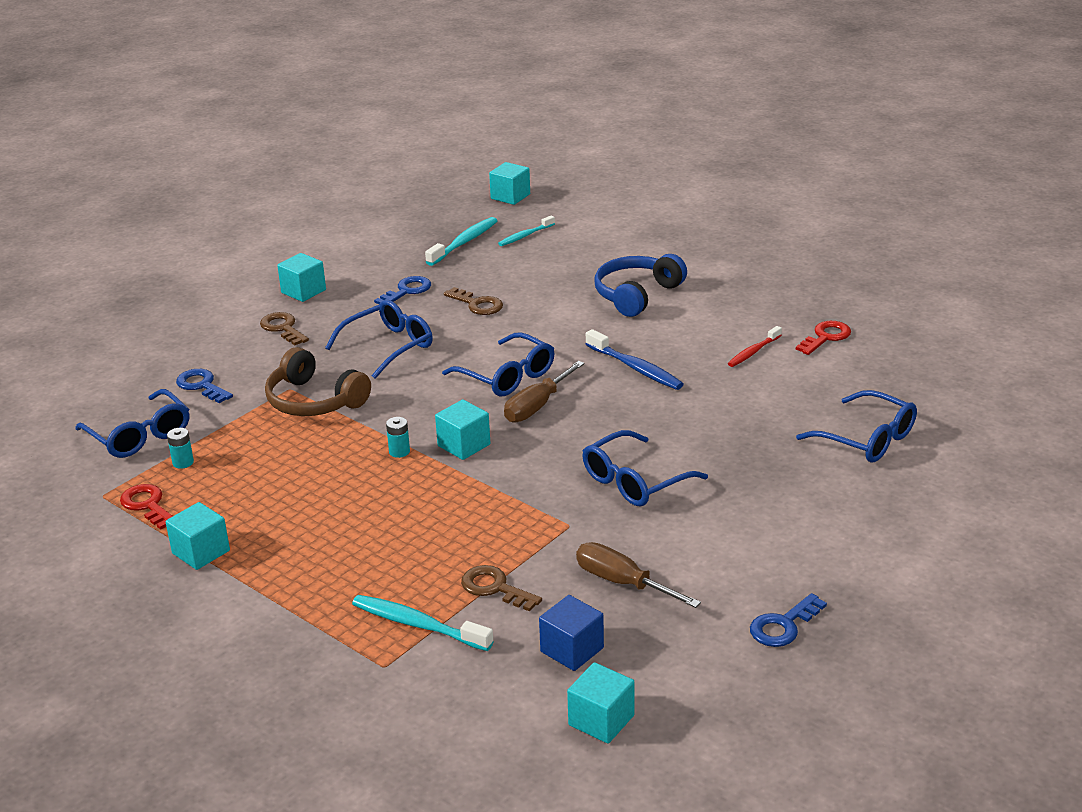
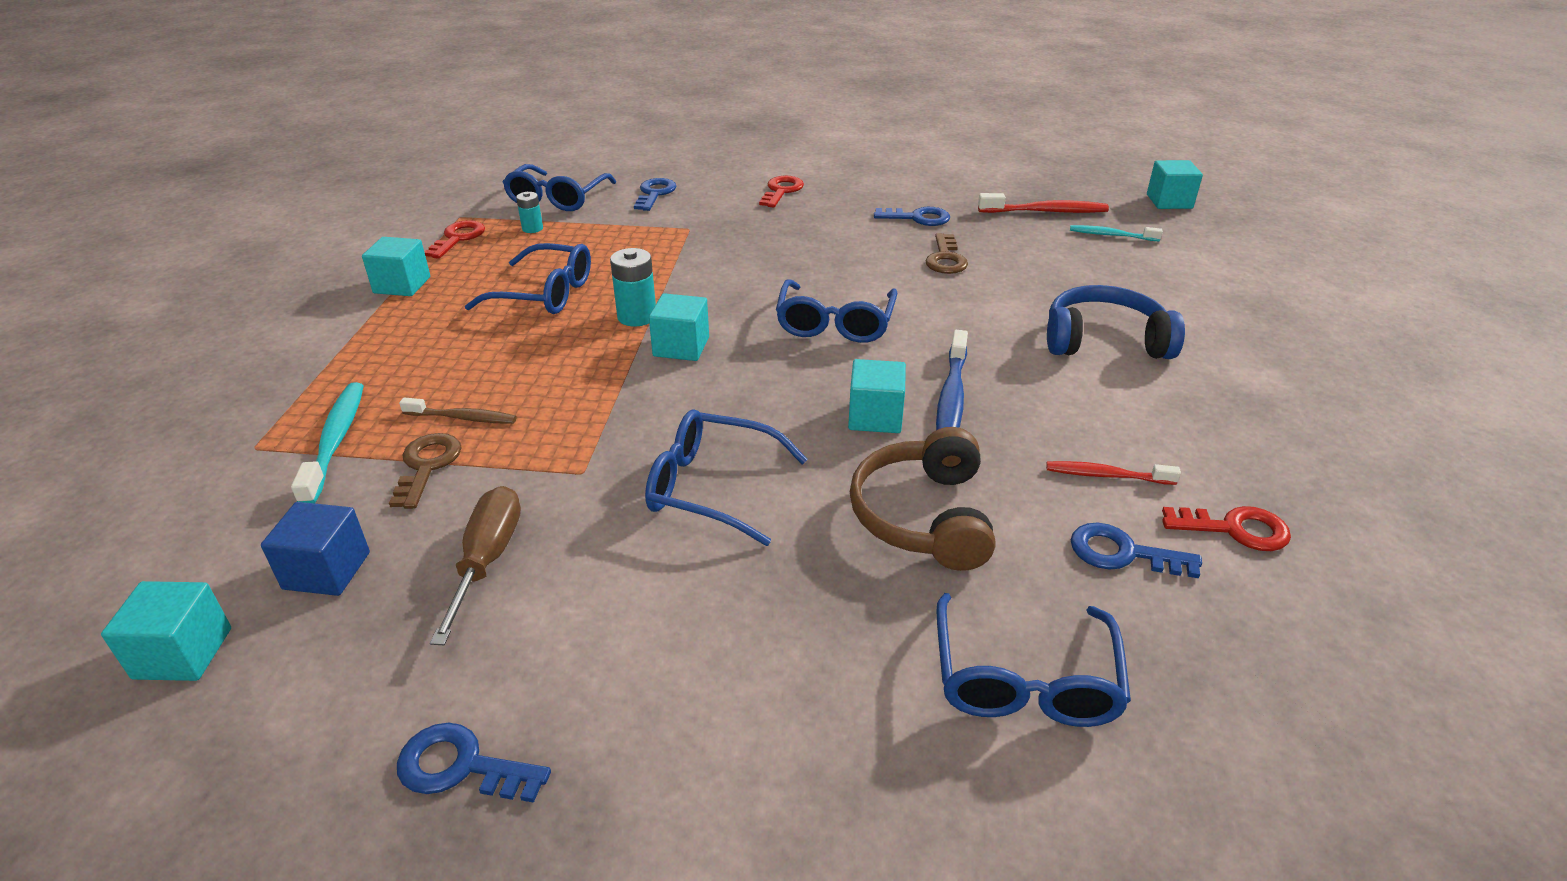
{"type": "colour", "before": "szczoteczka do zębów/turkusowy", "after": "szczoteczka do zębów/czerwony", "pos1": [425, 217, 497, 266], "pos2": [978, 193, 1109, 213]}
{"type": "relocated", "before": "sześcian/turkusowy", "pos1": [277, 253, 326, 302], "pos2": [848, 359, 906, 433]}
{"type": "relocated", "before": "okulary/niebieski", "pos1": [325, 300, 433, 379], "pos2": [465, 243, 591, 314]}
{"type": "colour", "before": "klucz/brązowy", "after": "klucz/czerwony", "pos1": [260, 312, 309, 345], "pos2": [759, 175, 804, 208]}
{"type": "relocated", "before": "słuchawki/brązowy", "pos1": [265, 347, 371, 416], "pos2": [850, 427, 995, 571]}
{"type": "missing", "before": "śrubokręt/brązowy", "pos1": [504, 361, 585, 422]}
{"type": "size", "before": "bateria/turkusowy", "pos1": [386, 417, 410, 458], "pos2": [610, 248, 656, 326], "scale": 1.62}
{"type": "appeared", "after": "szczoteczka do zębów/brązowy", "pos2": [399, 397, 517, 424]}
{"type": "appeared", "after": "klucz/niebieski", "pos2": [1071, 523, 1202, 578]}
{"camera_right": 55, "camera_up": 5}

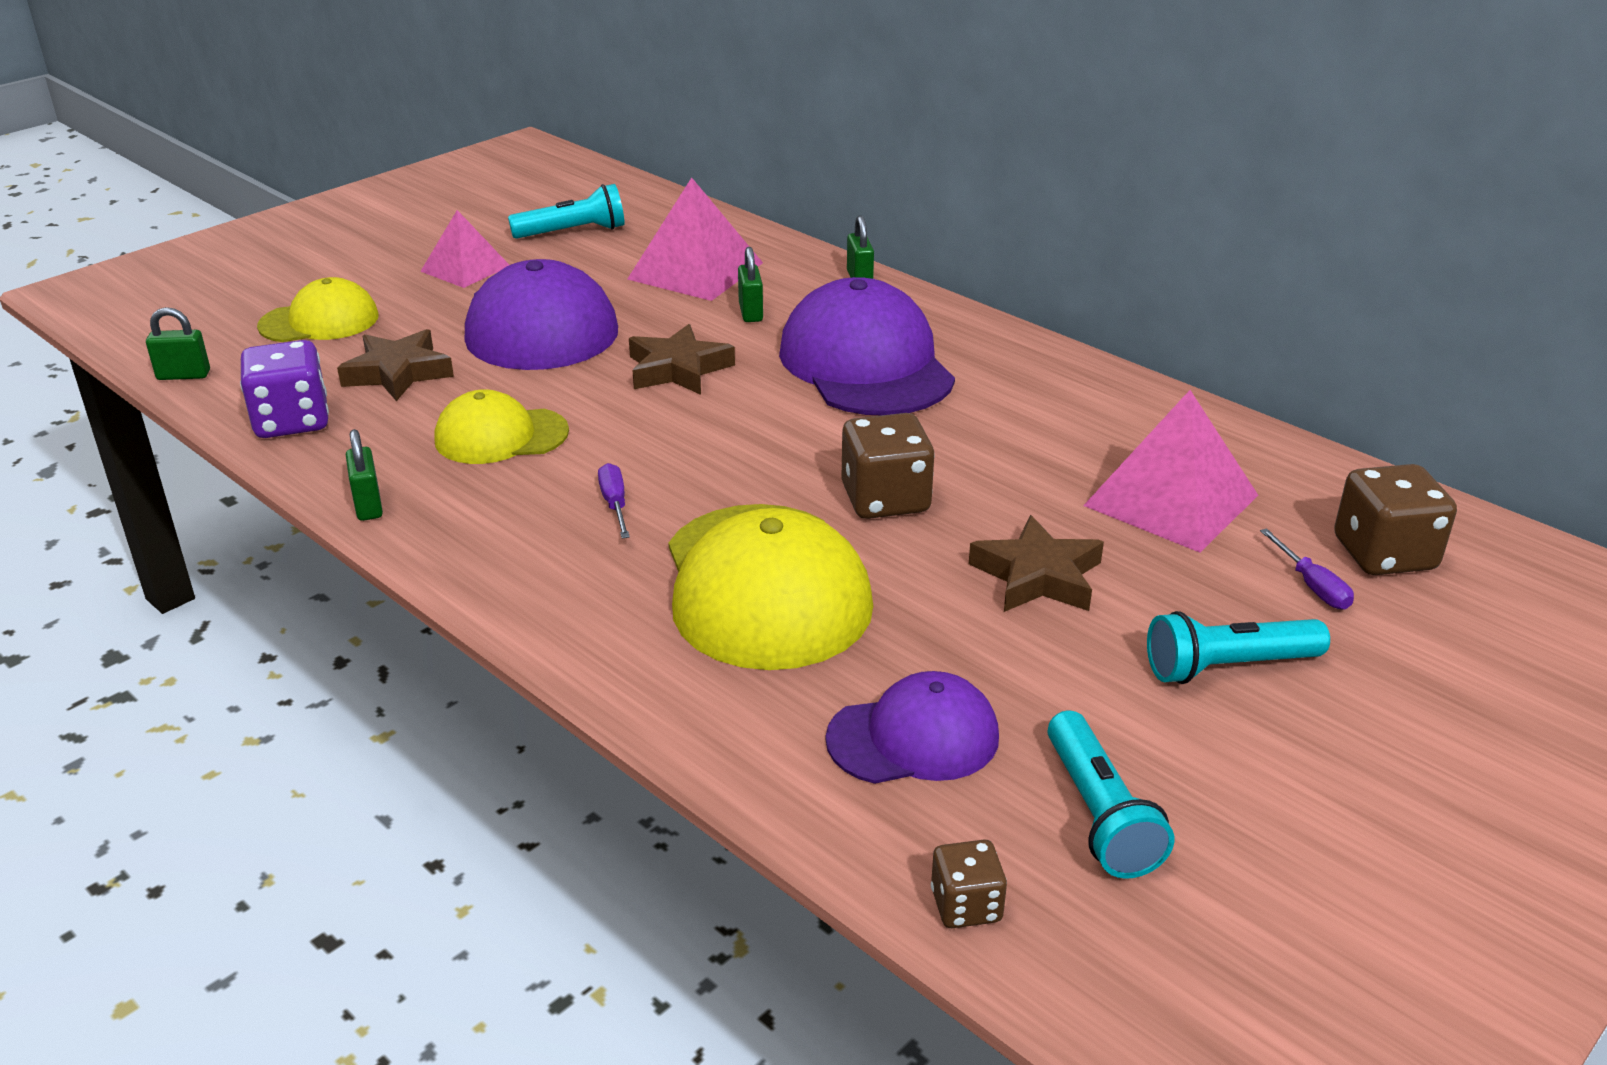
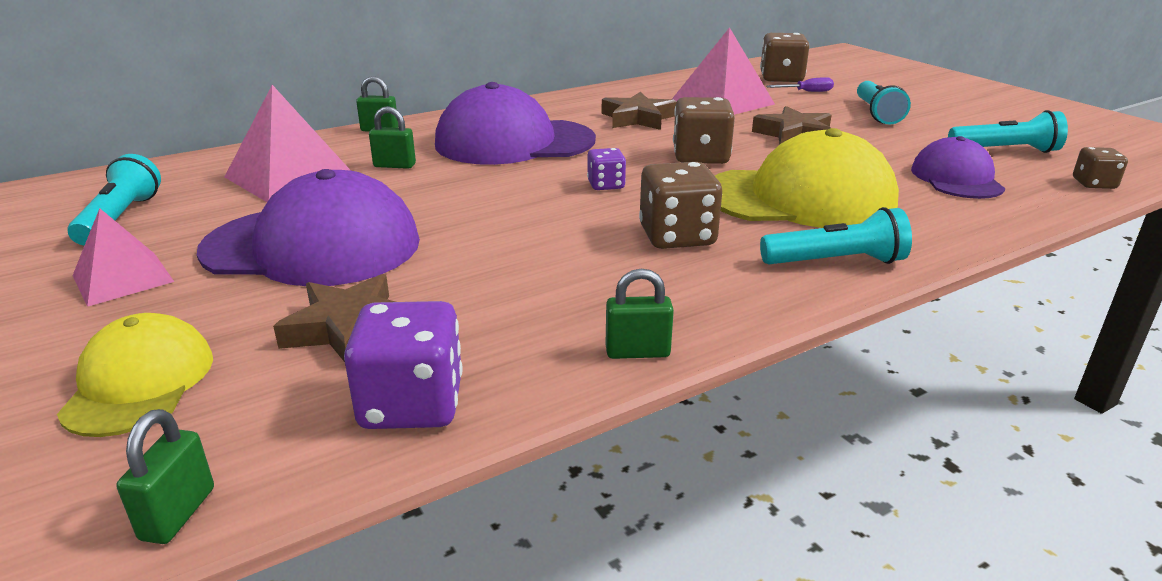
{"type": "relocated", "before": "gwiazda/brązowy", "pos1": [629, 324, 735, 395], "pos2": [602, 92, 677, 130]}
{"type": "missing", "before": "czapka/żółty", "pos1": [435, 389, 569, 464]}
{"type": "exchanged", "before": "śrubokręt/fioletowy", "after": "kostka do gry/brązowy", "pos1": [598, 463, 630, 538], "pos2": [639, 162, 722, 249]}
{"type": "appeared", "after": "kostka do gry/fioletowy", "pos2": [587, 148, 626, 190]}
{"type": "appeared", "after": "latarka/turkusowy", "pos2": [760, 207, 912, 264]}
{"camera_right": -75, "camera_up": -5}

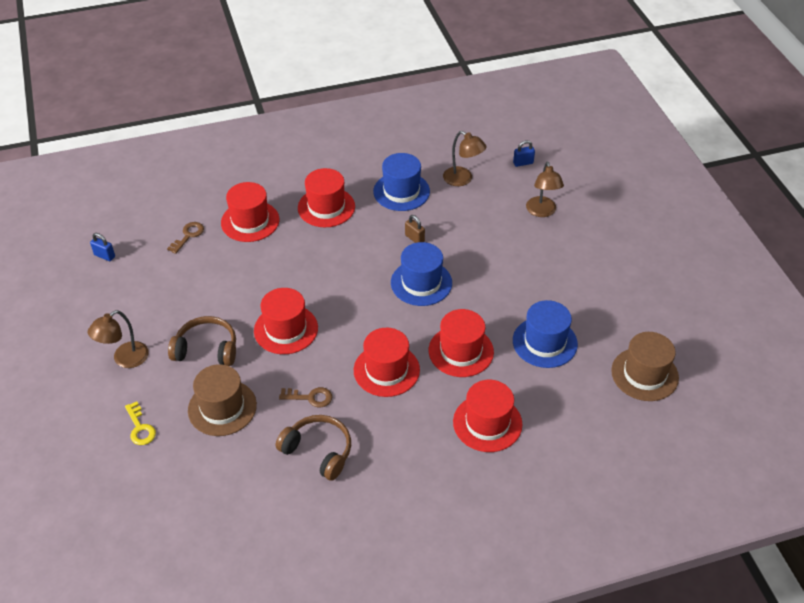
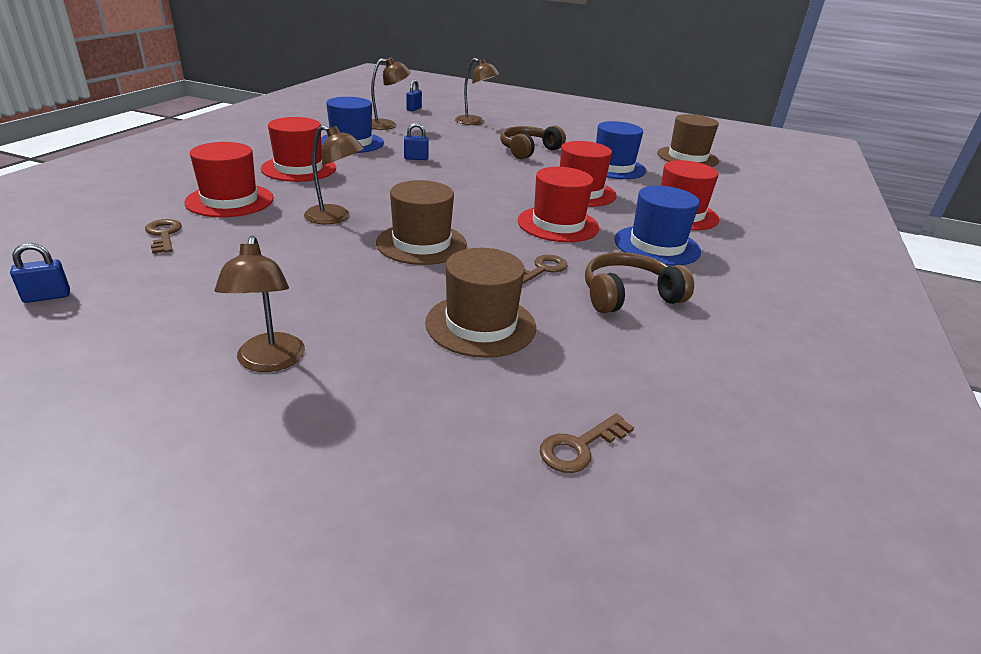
{"type": "colour", "before": "kłódka/brązowy", "after": "kłódka/niebieski", "pos1": [405, 215, 425, 243], "pos2": [404, 123, 429, 160]}
{"type": "relocated", "before": "kapelusz/niebieski", "pos1": [391, 242, 452, 306], "pos2": [615, 186, 701, 266]}
{"type": "colour", "before": "kapelusz/czerwony", "after": "kapelusz/brązowy", "pos1": [254, 288, 318, 354], "pos2": [376, 180, 467, 265]}
{"type": "relocated", "before": "słuchawki/brązowy", "pos1": [168, 316, 236, 366], "pos2": [500, 125, 566, 159]}
{"type": "missing", "before": "klucz/żółty", "pos1": [125, 401, 156, 445]}
{"type": "appeared", "after": "lampka/brązowy", "pos2": [304, 125, 364, 224]}
{"type": "appeared", "after": "klucz/brązowy", "pos2": [540, 413, 634, 473]}
{"camera_right": -55, "camera_up": -15}

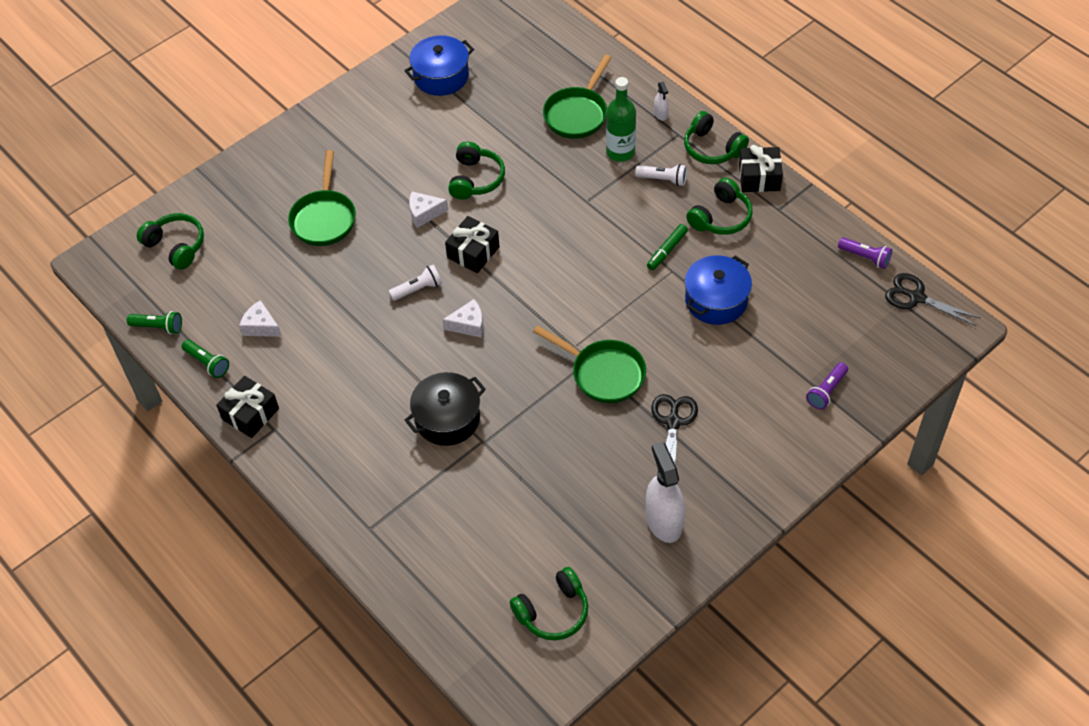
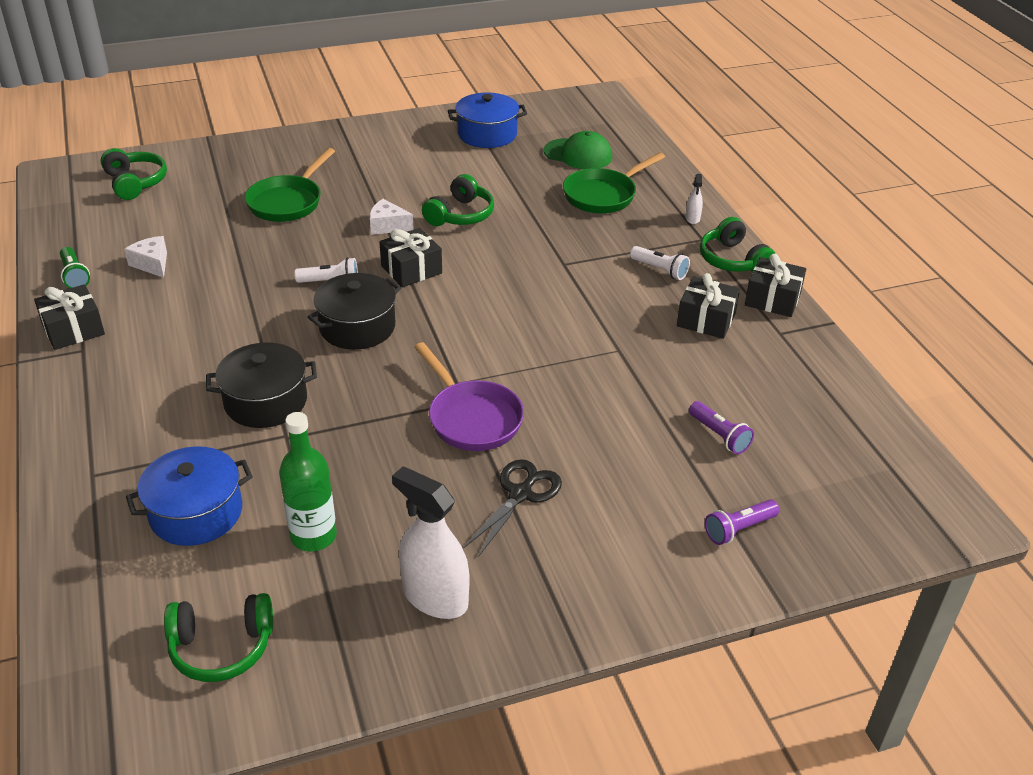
{"type": "relocated", "before": "butelka/zielony", "pos1": [606, 77, 636, 162], "pos2": [279, 412, 337, 551]}
{"type": "exchanged", "before": "słuchawki/zielony", "after": "prezent/czarny", "pos1": [686, 177, 753, 235], "pos2": [677, 273, 740, 339]}
{"type": "missing", "before": "flamaster/zielony", "pos1": [647, 224, 688, 270]}
{"type": "relocated", "before": "latarka/fioletowy", "pos1": [838, 237, 892, 269], "pos2": [689, 401, 754, 454]}
{"type": "relocated", "before": "garnek/niebieski", "pos1": [685, 255, 752, 325], "pos2": [126, 446, 253, 546]}
{"type": "missing", "before": "nożyczki/czarny", "pos1": [885, 273, 980, 326]}
{"type": "exchanged", "before": "ser/biały", "after": "garnek/czarny", "pos1": [442, 299, 483, 338], "pos2": [307, 273, 401, 349]}
{"type": "missing", "before": "latarka/zielony", "pos1": [127, 311, 182, 334]}
{"type": "colour", "before": "patelnia/zielony", "after": "patelnia/fioletowy", "pos1": [533, 325, 646, 403], "pos2": [415, 342, 524, 451]}
{"type": "spun", "before": "spryskiwacz/biały", "pos1": [646, 442, 685, 543], "pos2": [392, 466, 469, 619], "turn": -60}
{"type": "appeared", "after": "czapka/zielony", "pos2": [544, 131, 612, 169]}
{"camera_right": 20, "camera_up": -15}

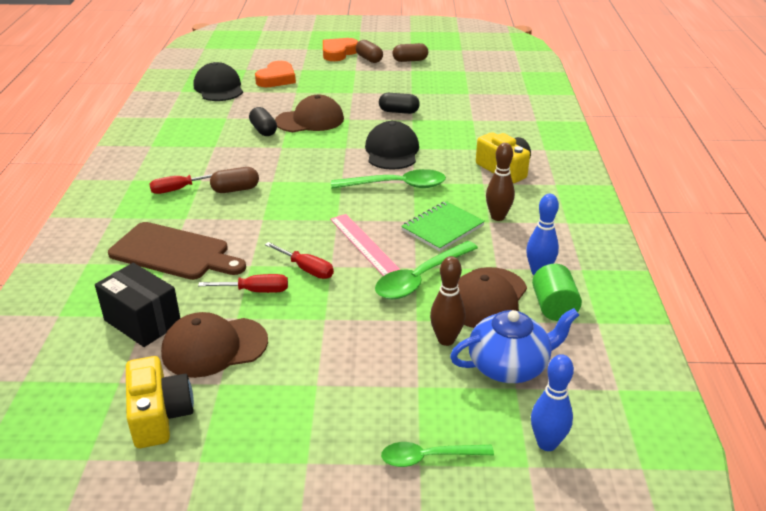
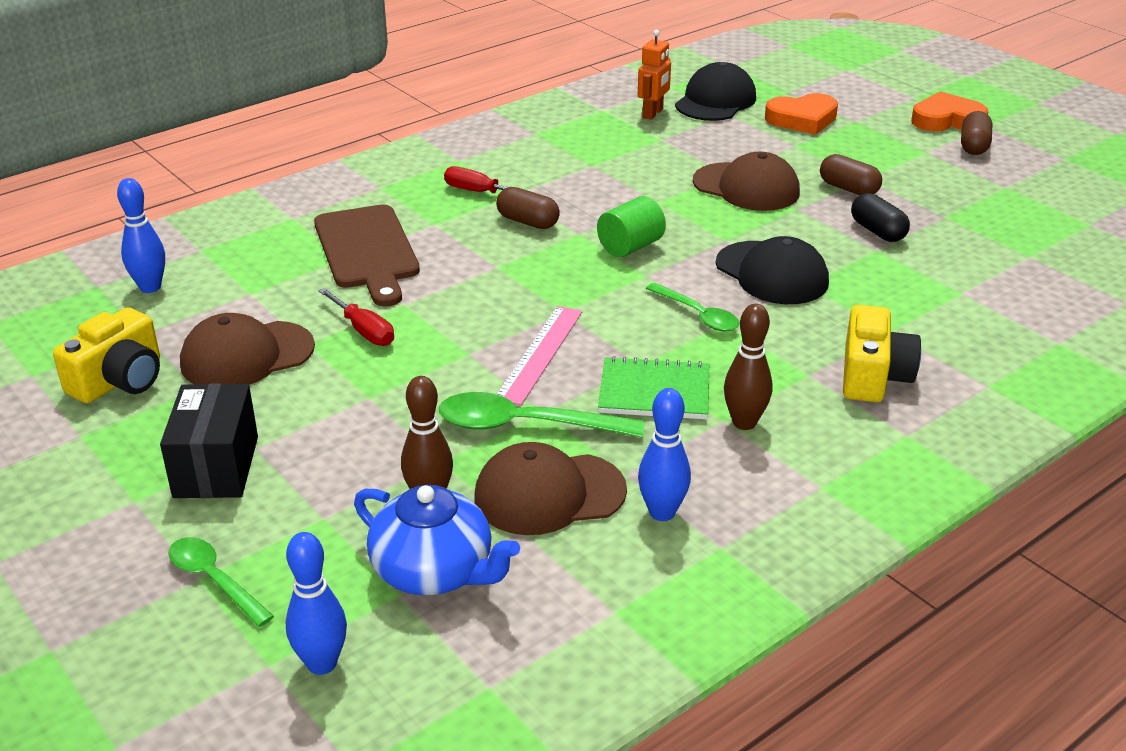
{"type": "relocated", "before": "kapsułka/brązowy", "pos1": [393, 43, 428, 62], "pos2": [820, 154, 882, 195]}
{"type": "missing", "before": "kapsułka/czarny", "pos1": [249, 107, 277, 136]}
{"type": "spun", "before": "czapka/czarny", "pos1": [365, 121, 419, 170], "pos2": [716, 236, 829, 304], "turn": 90}
{"type": "size", "before": "łyżka/zielony", "pos1": [331, 169, 446, 188], "pos2": [646, 283, 739, 331], "scale": 0.64}
{"type": "missing", "before": "śrubokręt/czerwony", "pos1": [265, 242, 334, 279]}
{"type": "relocated", "before": "pudełko/czarny", "pos1": [95, 263, 180, 347], "pos2": [160, 383, 258, 498]}
{"type": "relocated", "before": "walec/zielony", "pos1": [532, 264, 582, 321], "pos2": [597, 196, 666, 257]}
{"type": "spun", "before": "czapka/brązowy", "pos1": [161, 312, 268, 378], "pos2": [180, 313, 315, 385], "turn": -60}
{"type": "appeared", "after": "robot/pomarańczowy", "pos2": [638, 30, 671, 120]}
{"type": "appeared", "after": "kręgiel/niebieski", "pos2": [117, 178, 165, 293]}
{"camera_right": 50, "camera_up": 0}

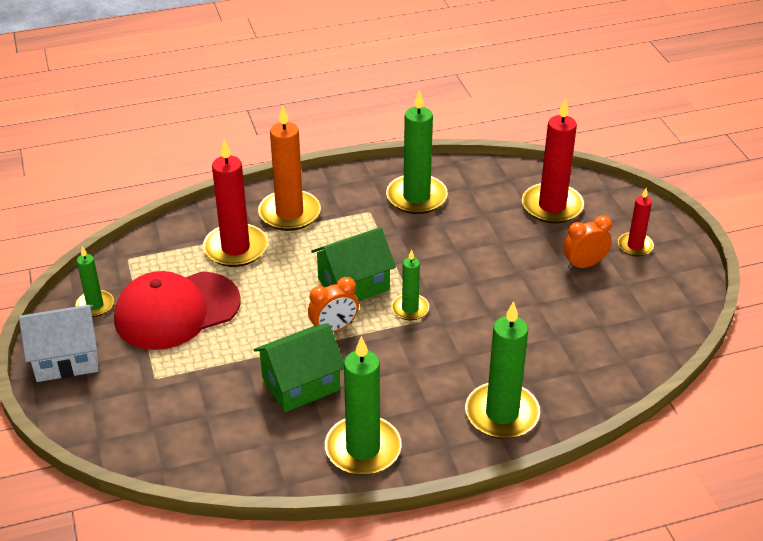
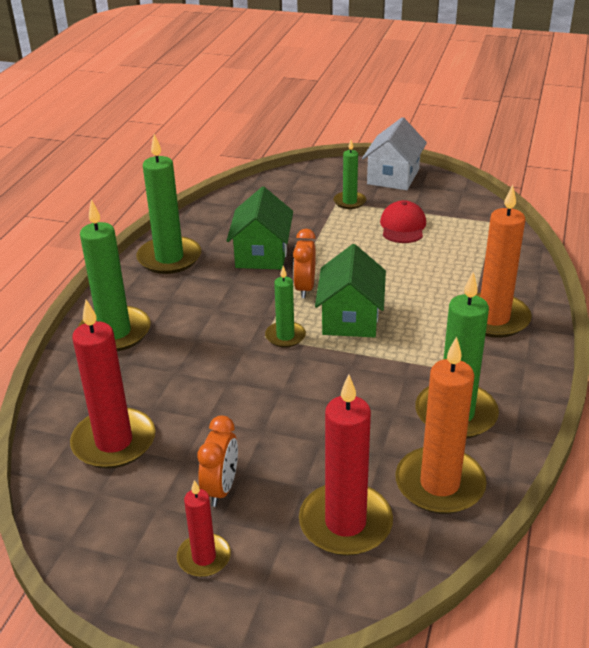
{"type": "relocated", "before": "świeca/czerwony", "pos1": [203, 139, 268, 267], "pos2": [70, 300, 155, 469]}
{"type": "relocated", "before": "świeca/zielony", "pos1": [76, 246, 114, 317], "pos2": [334, 140, 366, 209]}
{"type": "size", "before": "czapka/czerwony", "pos1": [114, 271, 241, 350], "pos2": [380, 200, 426, 243], "scale": 0.55}
{"type": "appeared", "after": "świeca/pomarańczowy", "pos2": [395, 336, 487, 514]}
{"camera_right": 125, "camera_up": -5}

